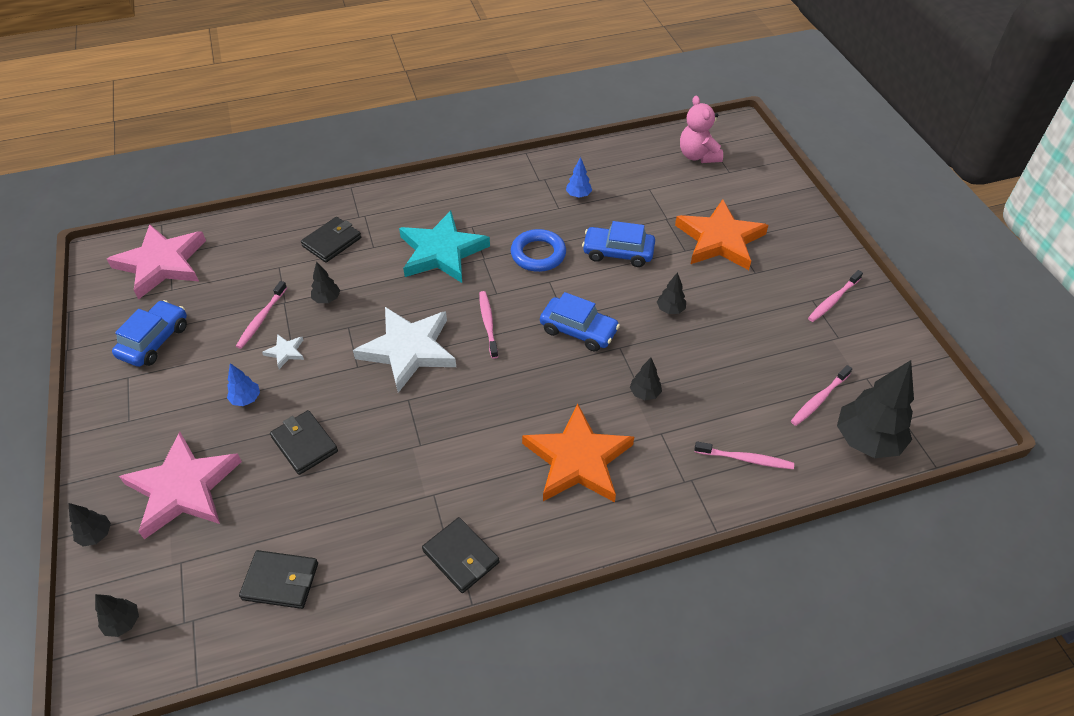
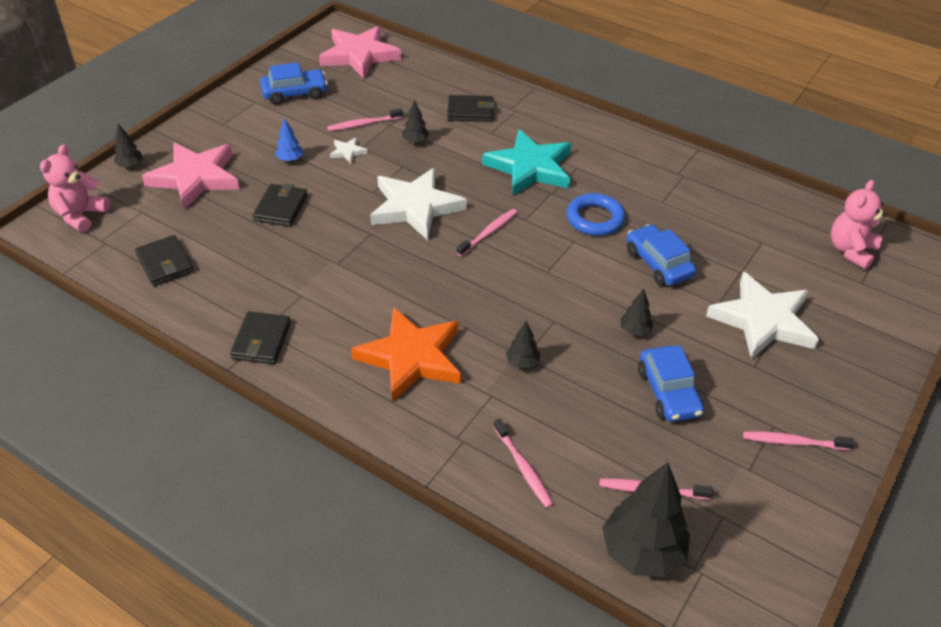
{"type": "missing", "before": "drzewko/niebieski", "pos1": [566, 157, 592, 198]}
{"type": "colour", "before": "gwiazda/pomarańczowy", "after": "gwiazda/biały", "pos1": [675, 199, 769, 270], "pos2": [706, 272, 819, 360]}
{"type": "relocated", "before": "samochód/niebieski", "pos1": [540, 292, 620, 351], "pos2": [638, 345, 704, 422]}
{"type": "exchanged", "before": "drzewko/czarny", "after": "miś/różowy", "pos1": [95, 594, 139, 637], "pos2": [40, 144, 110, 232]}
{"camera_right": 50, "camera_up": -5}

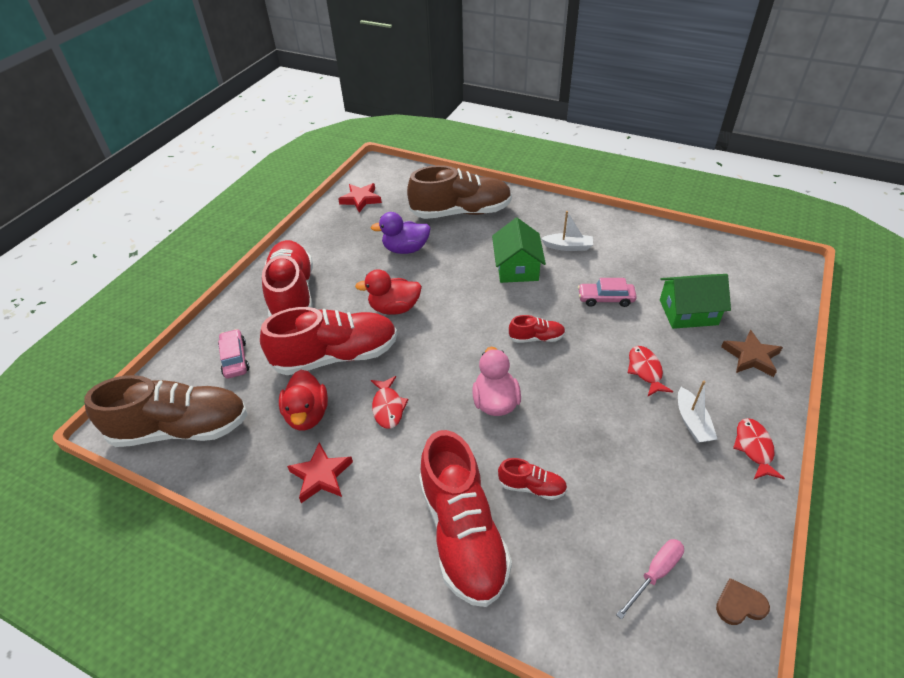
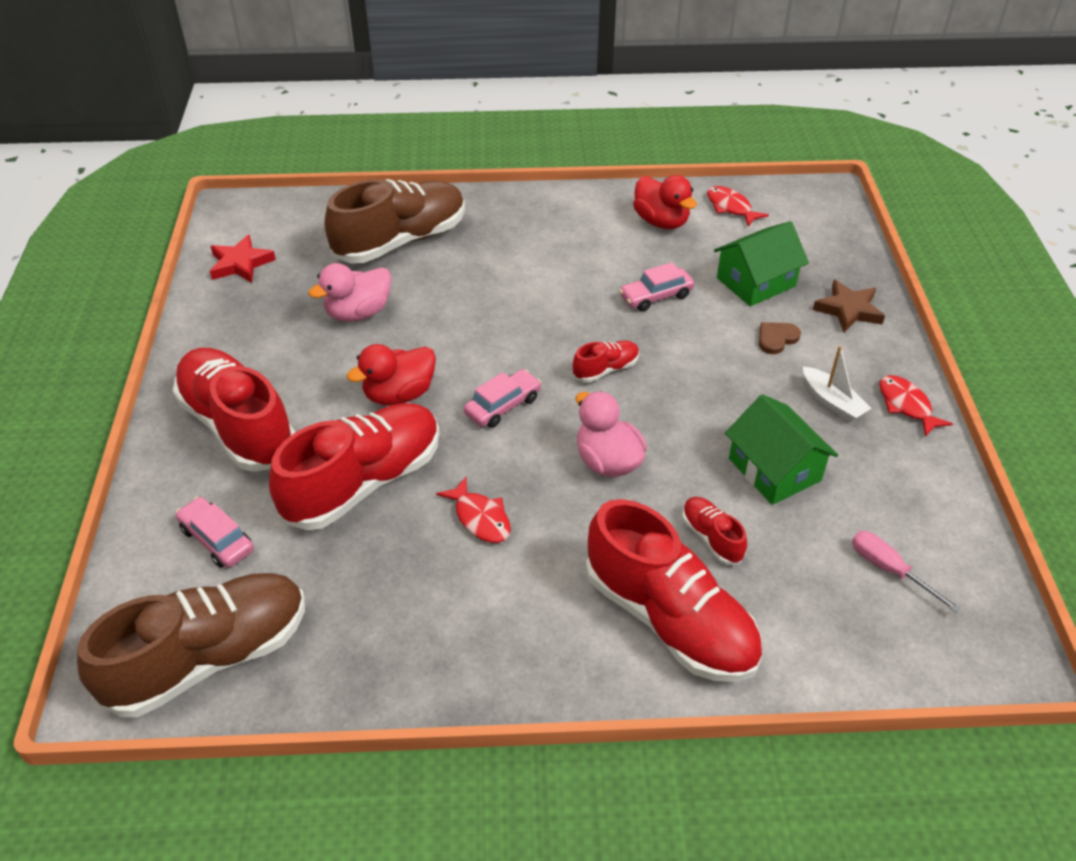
{"type": "missing", "before": "łódka/biały", "pos1": [541, 211, 593, 251]}
{"type": "colour", "before": "kaczka/fioletowy", "after": "kaczka/różowy", "pos1": [371, 212, 431, 254], "pos2": [308, 263, 391, 322]}
{"type": "relocated", "before": "domek/zielony", "pos1": [492, 218, 546, 283], "pos2": [725, 394, 838, 505]}
{"type": "relocated", "before": "ryba/czerwony", "pos1": [628, 346, 673, 397], "pos2": [707, 186, 769, 227]}
{"type": "relocated", "before": "kaczka/czerwony", "pos1": [279, 370, 328, 431], "pos2": [633, 175, 697, 229]}
{"type": "missing", "before": "gwiazda/czerwony", "pos1": [287, 442, 353, 503]}
{"type": "spun", "before": "but/czerwony", "pos1": [498, 458, 567, 500], "pos2": [682, 497, 747, 565], "turn": -105}
{"type": "spun", "before": "śrubokręt/różowy", "pos1": [616, 539, 684, 620], "pos2": [852, 531, 961, 613], "turn": -60}
{"type": "relocated", "before": "serce/brązowy", "pos1": [716, 578, 770, 625], "pos2": [759, 322, 801, 354]}
{"type": "appeared", "after": "samochód/różowy", "pos2": [464, 369, 541, 428]}
{"camera_right": -30, "camera_up": 0}

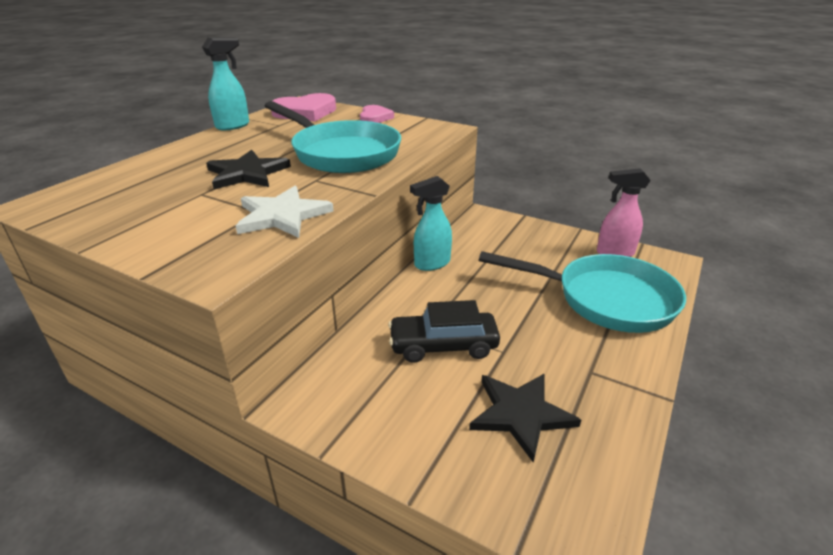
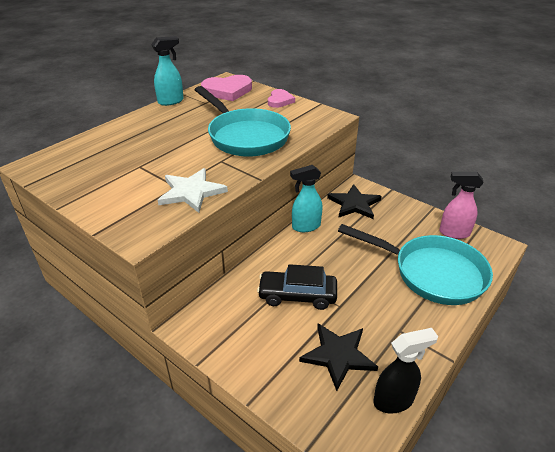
{"type": "relocated", "before": "gwiazda/czarny", "pos1": [206, 150, 291, 189], "pos2": [327, 184, 382, 219]}
{"type": "appeared", "after": "spryskiwacz/czarny", "pos2": [373, 328, 438, 414]}
{"camera_right": 10, "camera_up": 5}

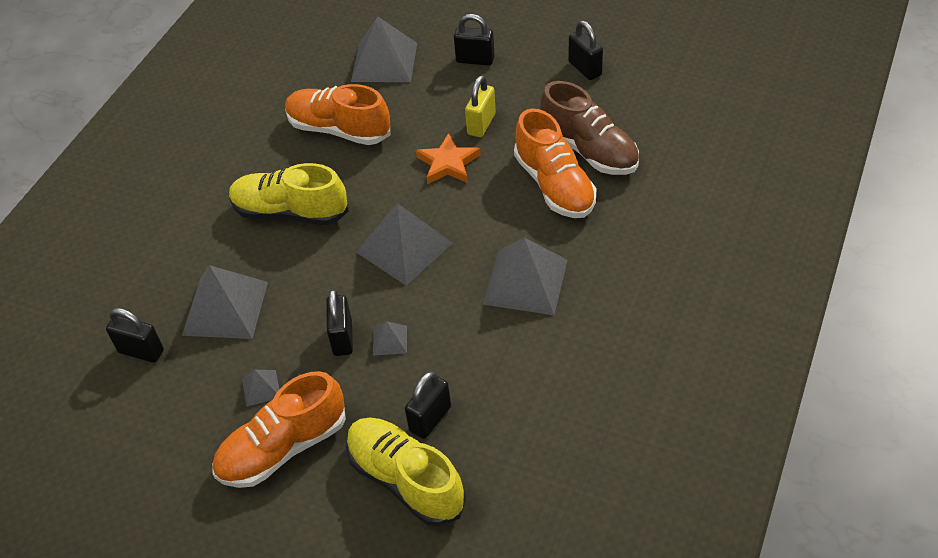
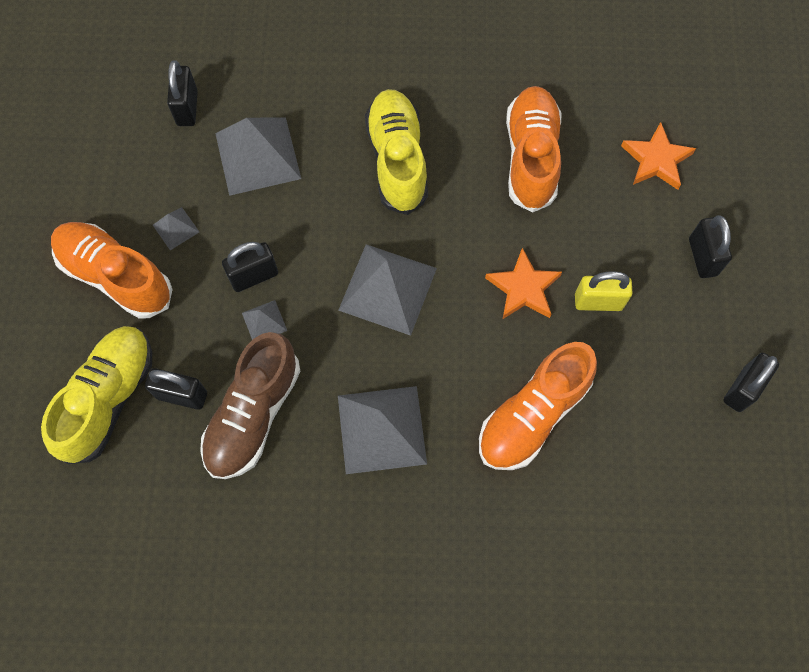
{"type": "exchanged", "before": "piramida/szary", "after": "gwiazda/pomarańczowy", "pos1": [351, 16, 417, 82], "pos2": [621, 122, 696, 190]}
{"type": "relocated", "before": "but/brązowy", "pos1": [540, 81, 639, 175], "pos2": [200, 332, 300, 479]}
{"camera_right": 65, "camera_up": 20}

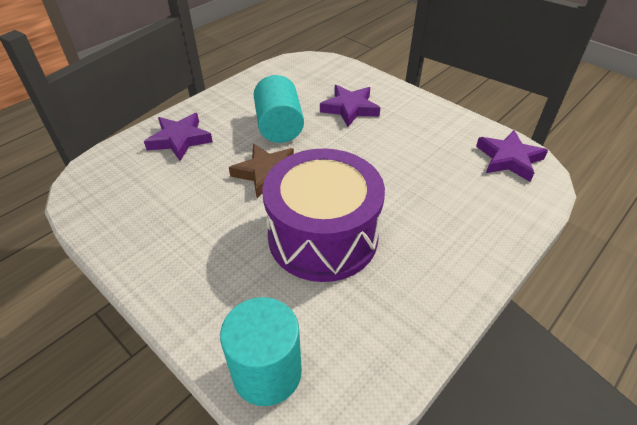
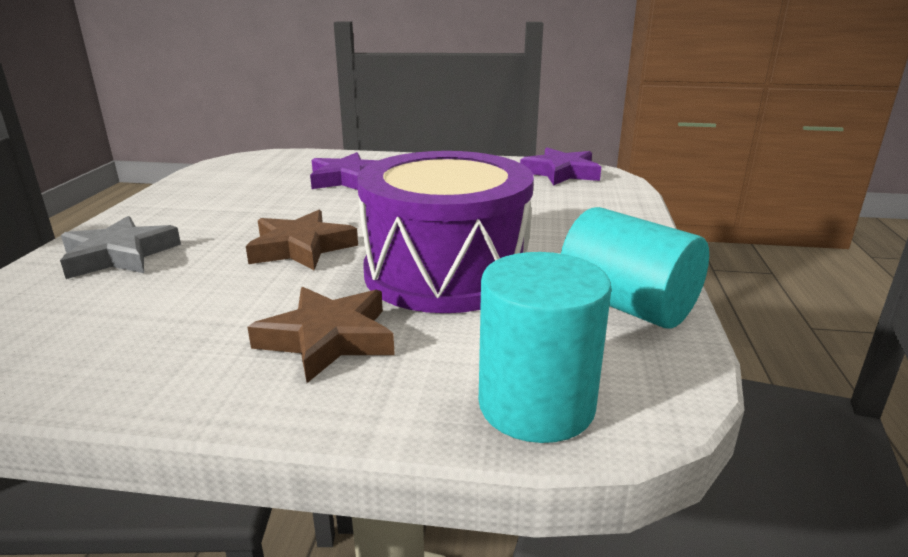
{"type": "relocated", "before": "walec/turkusowy", "pos1": [254, 75, 304, 143], "pos2": [561, 207, 709, 329]}
{"type": "colour", "before": "gwiazda/fioletowy", "after": "gwiazda/szary", "pos1": [144, 113, 213, 161], "pos2": [60, 216, 181, 279]}
{"type": "appeared", "after": "gwiazda/brązowy", "pos2": [247, 287, 395, 383]}
{"camera_right": -35, "camera_up": -20}

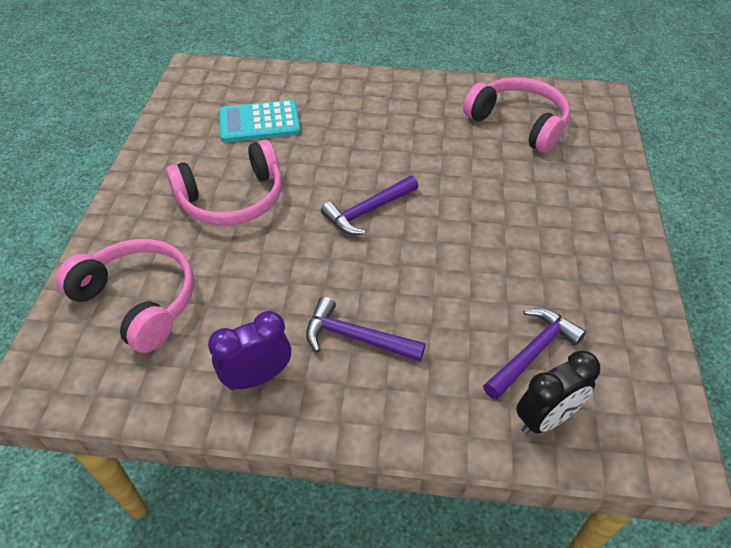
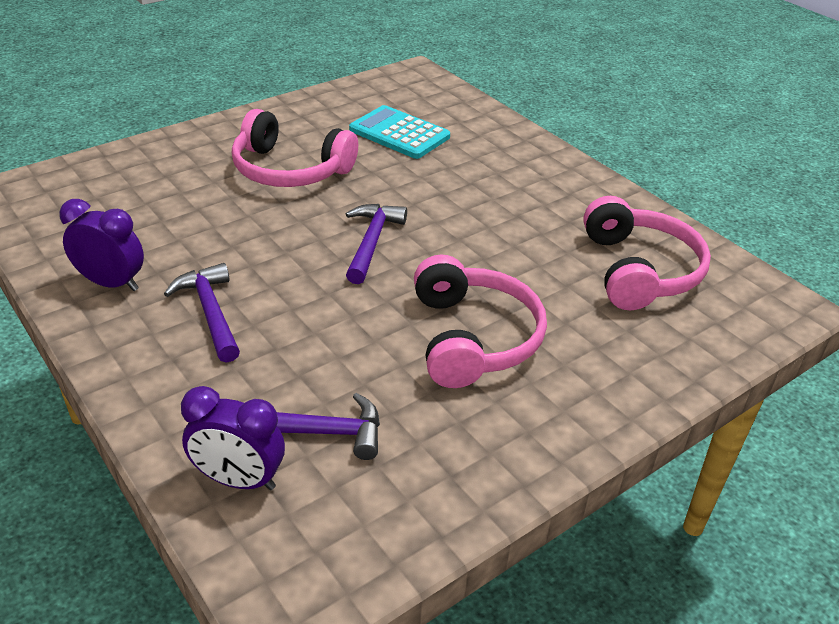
{"type": "spun", "before": "młotek/fioletowy", "pos1": [321, 176, 418, 235], "pos2": [346, 204, 407, 284], "turn": 90}
{"type": "relocated", "before": "słuchawki/różowy", "pos1": [56, 239, 194, 353], "pos2": [414, 255, 547, 388]}
{"type": "colour", "before": "budzik/czarny", "after": "budzik/fioletowy", "pos1": [516, 350, 600, 434], "pos2": [181, 386, 285, 490]}
{"camera_right": 45, "camera_up": -10}

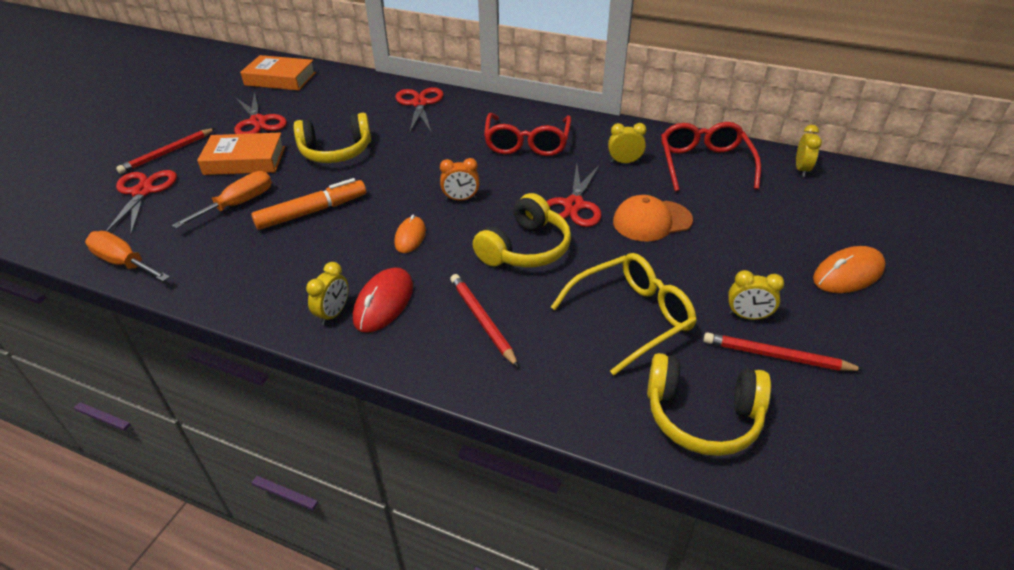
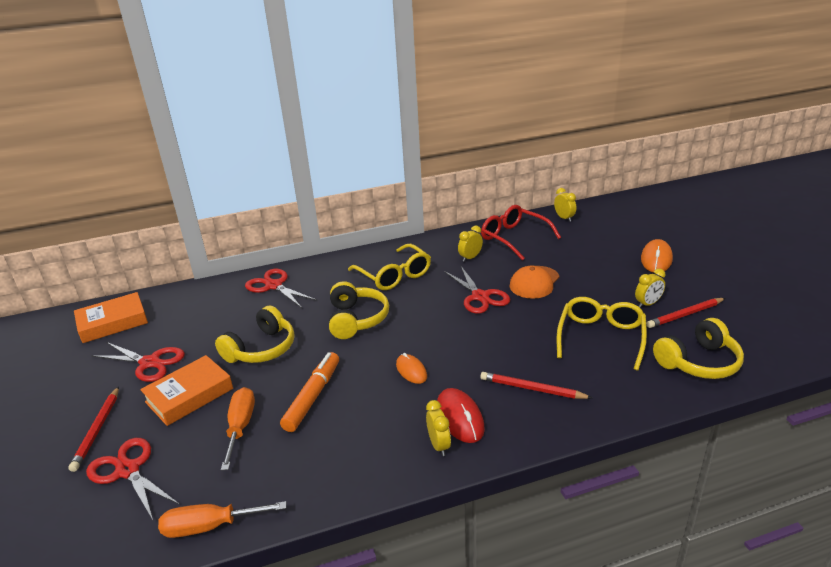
{"type": "colour", "before": "okulary/czerwony", "after": "okulary/żółty", "pos1": [484, 113, 571, 156], "pos2": [348, 244, 431, 290]}
{"type": "missing", "before": "budzik/pomarańczowy", "pos1": [440, 158, 480, 201]}
{"type": "relocated", "before": "słuchawki/żółty", "pos1": [473, 193, 571, 268], "pos2": [329, 281, 389, 339]}
{"camera_right": -40, "camera_up": -10}

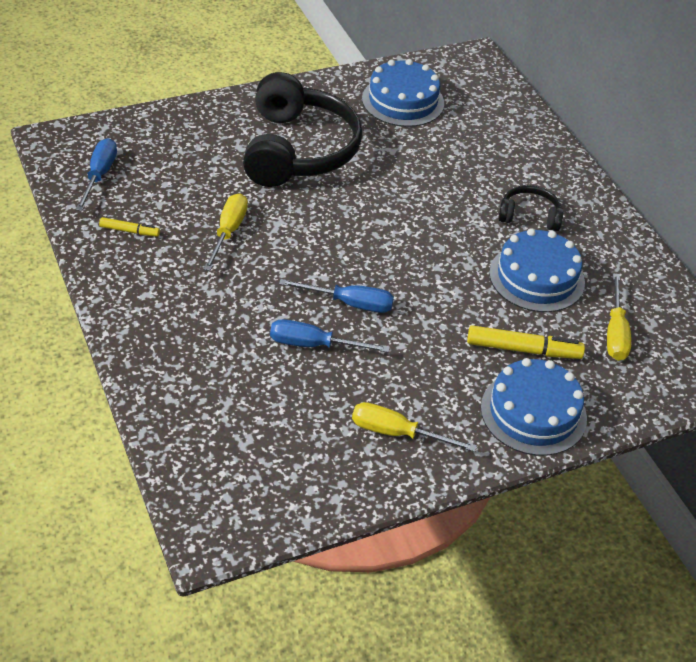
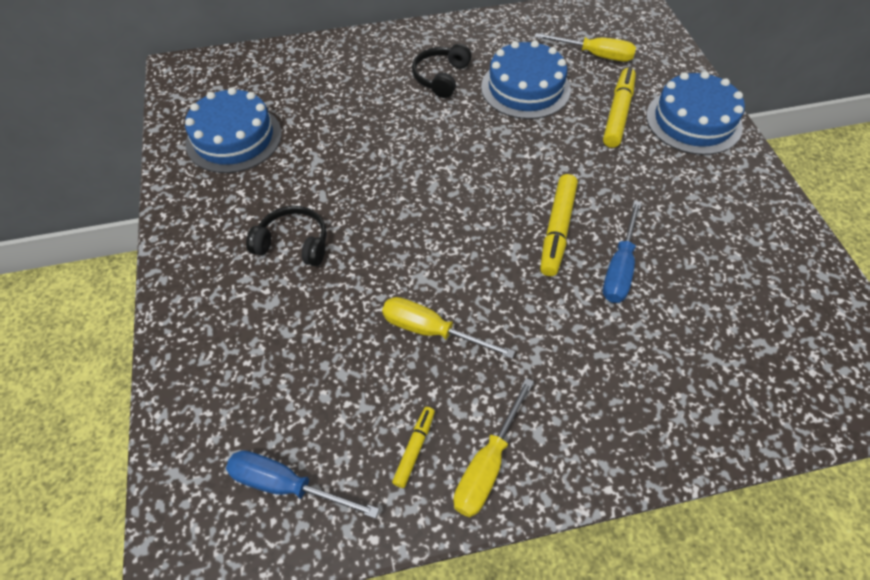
{"type": "size", "before": "słuchawki/czarny", "pos1": [243, 72, 362, 187], "pos2": [246, 206, 327, 266], "scale": 0.46}
{"type": "exchanged", "before": "śrubokręt/niebieski", "after": "flamaster/żółty", "pos1": [279, 279, 394, 313], "pos2": [540, 174, 578, 276]}
{"type": "relocated", "before": "śrubokręt/żółty", "pos1": [352, 402, 477, 452], "pos2": [454, 378, 534, 517]}
{"camera_right": -75, "camera_up": 10}

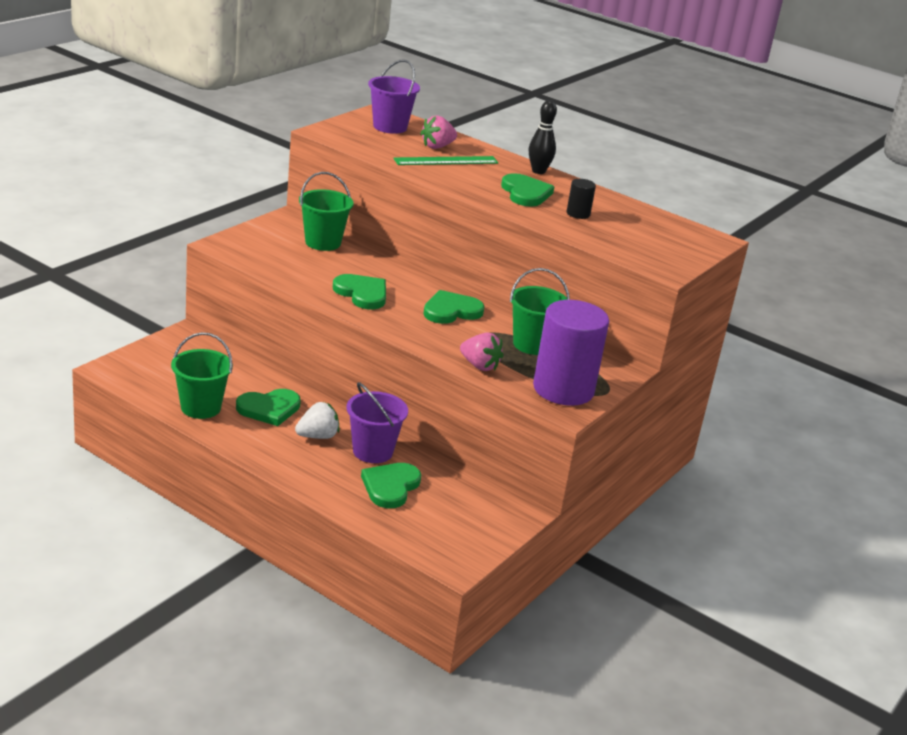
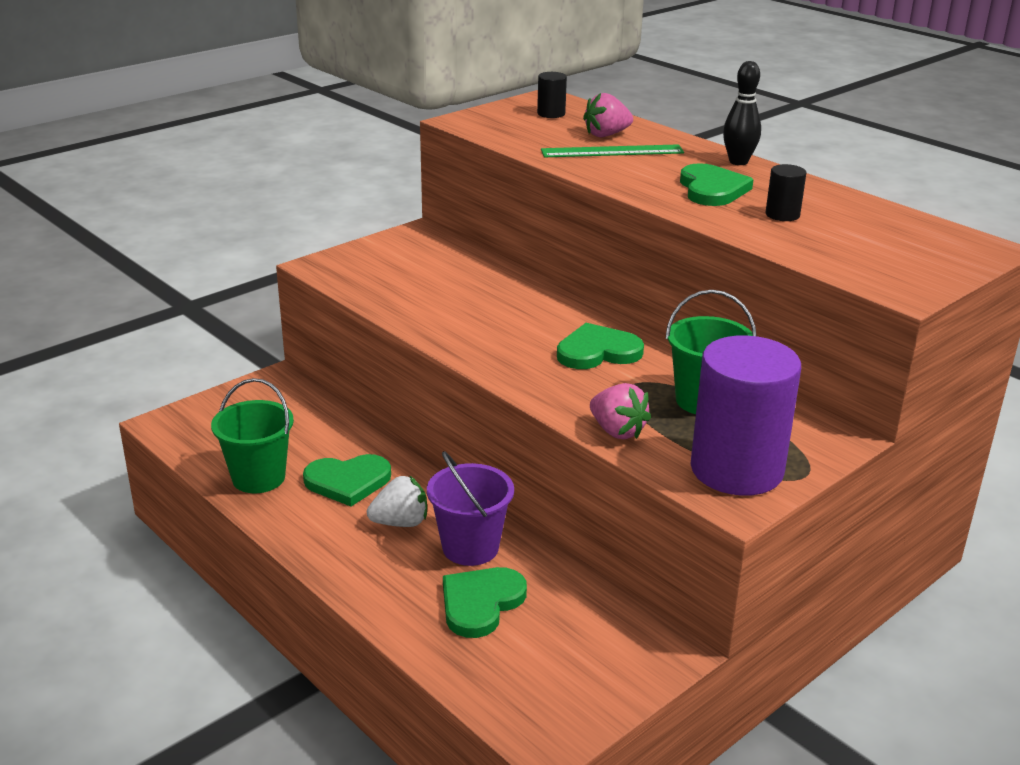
{"type": "exchanged", "before": "wiadro/fioletowy", "after": "walec/czarny", "pos1": [368, 59, 420, 134], "pos2": [537, 72, 567, 118]}
{"type": "missing", "before": "wiadro/zielony", "pos1": [299, 172, 353, 251]}
{"type": "missing", "before": "serce/zielony", "pos1": [333, 274, 386, 309]}
{"camera_right": 15, "camera_up": 0}

